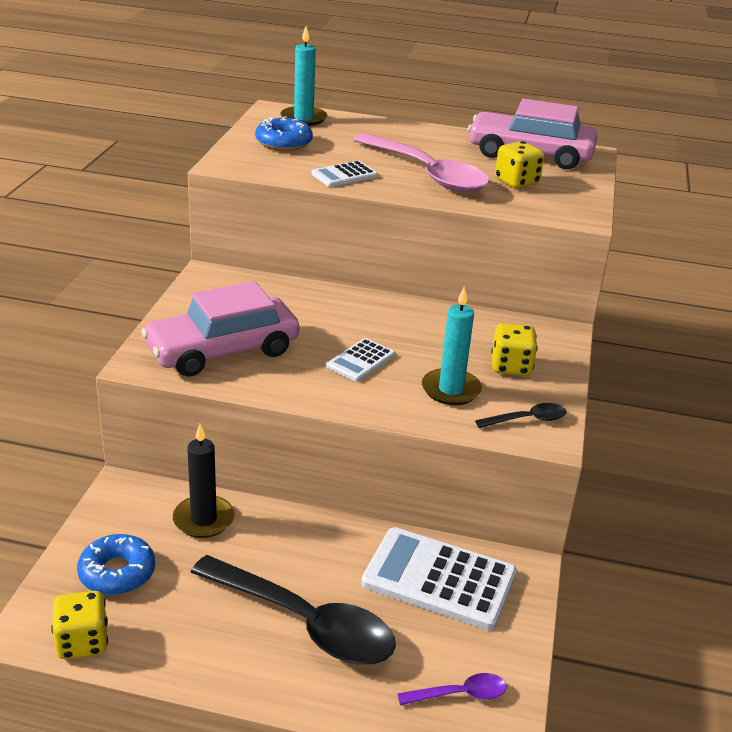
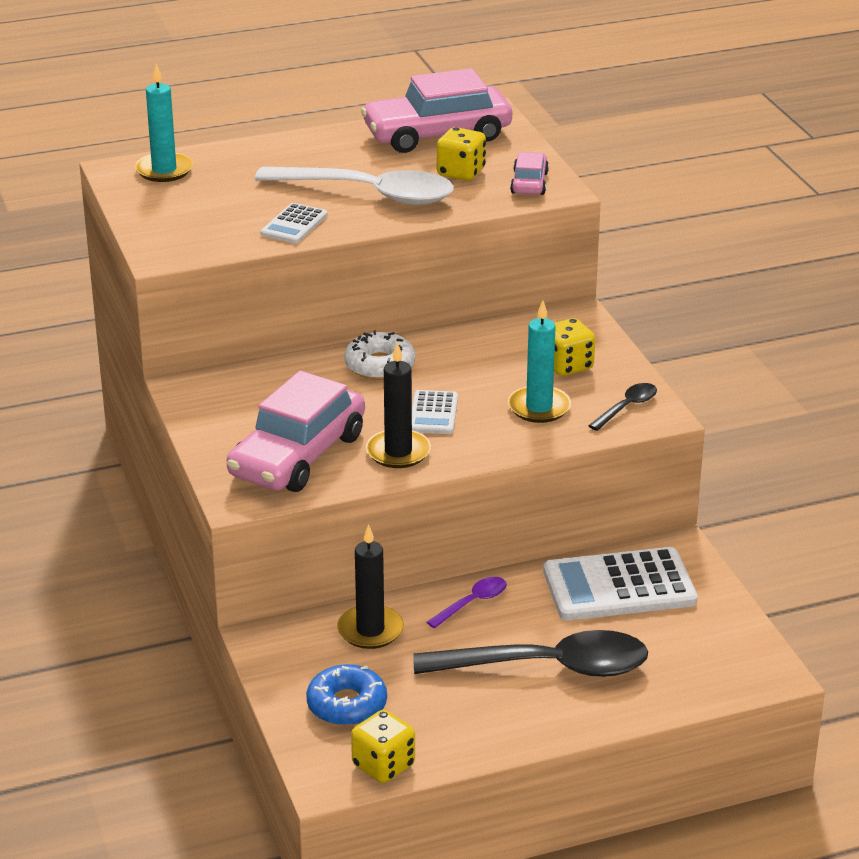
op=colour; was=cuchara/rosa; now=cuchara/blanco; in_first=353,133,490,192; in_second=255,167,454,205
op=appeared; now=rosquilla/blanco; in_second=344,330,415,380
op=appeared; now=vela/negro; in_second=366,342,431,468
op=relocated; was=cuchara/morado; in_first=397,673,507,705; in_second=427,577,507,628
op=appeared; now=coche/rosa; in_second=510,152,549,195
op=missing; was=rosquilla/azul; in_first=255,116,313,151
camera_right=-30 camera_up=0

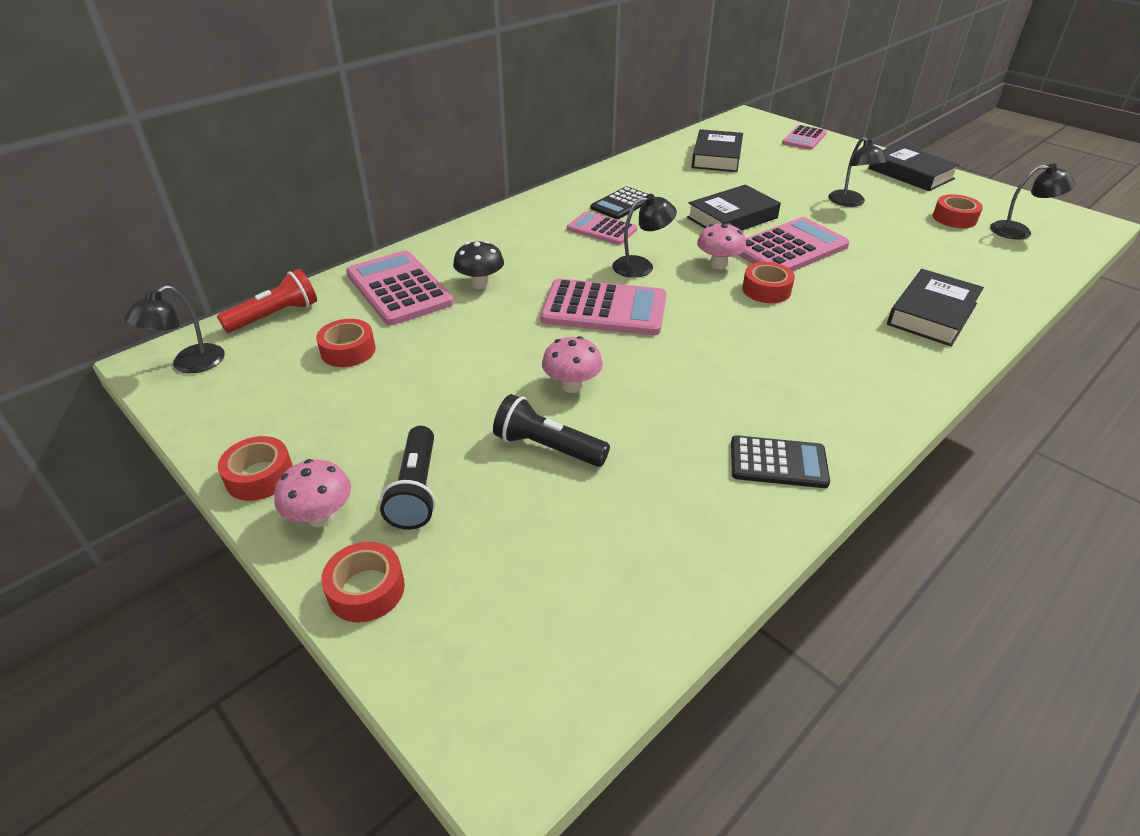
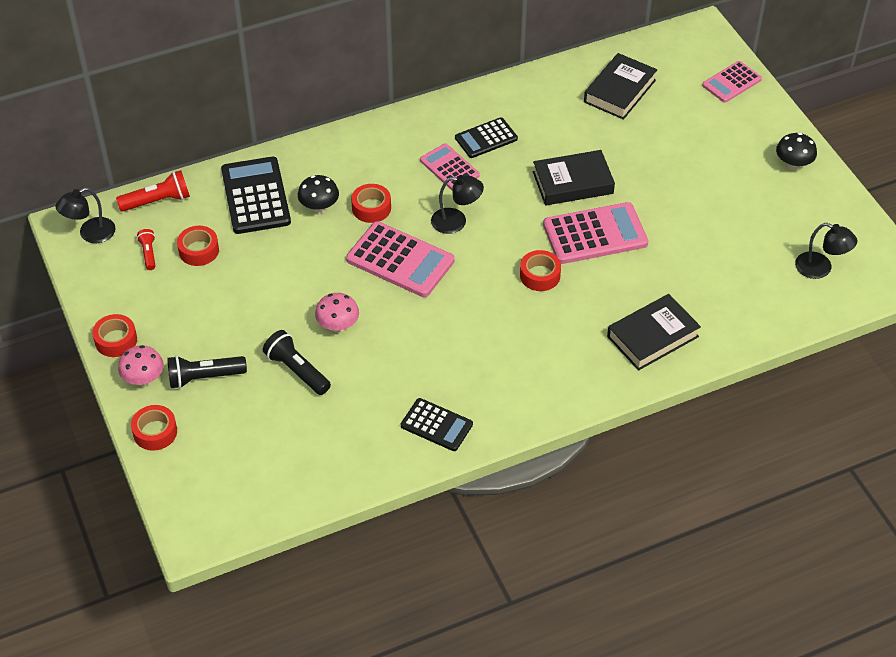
op=appeared; now=lámpara de mano/rojo; in_second=137,229,156,270
op=spun; was=lámpara de mano/negro; in_first=380,426,436,530; in_second=167,355,247,389; clockwise=60
op=colour; was=calculadora/rosa; now=calculadora/negro; in_first=346,250,454,325; in_second=221,157,291,234
op=relocated; was=cinta adhesiva/rojo; in_first=933,194,983,228; in_second=351,184,391,223
op=exchanged; was=libro/negro; now=seta/negro; in_first=868,143,960,191; in_second=776,133,817,170
op=missing; was=seta/rosa; in_first=697,223,746,269
op=missing; was=lámpara/negro; in_first=828,137,887,207
camera_right=20 camera_up=10

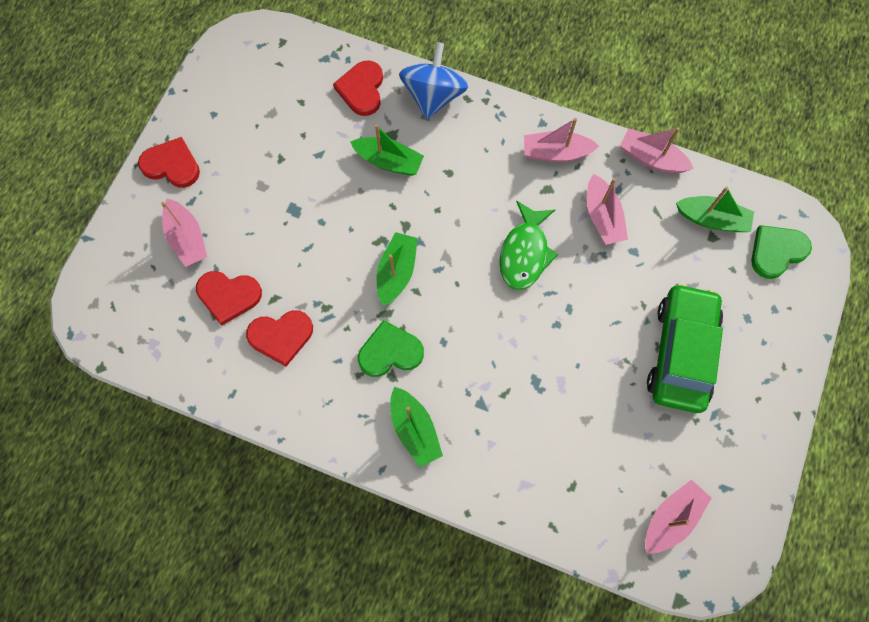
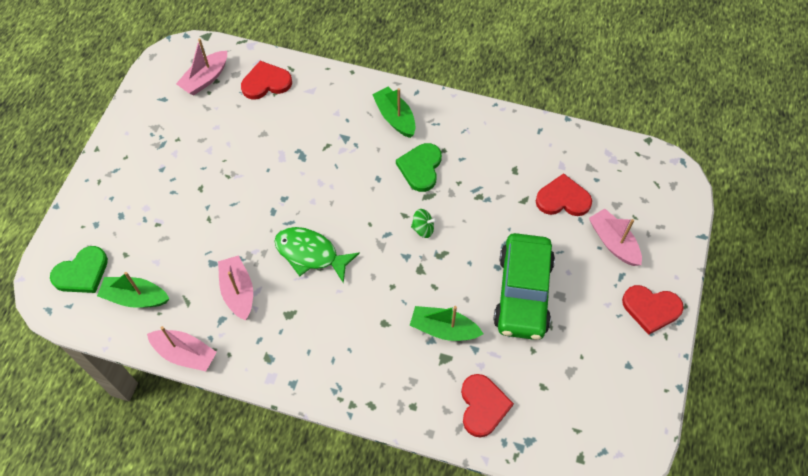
op=relocated; was=corazón/rojo; in_first=246,310,313,366; in_second=241,61,292,100
op=spun; was=pez/verde; in_first=500,200,558,290; in_second=275,227,360,284; clockwise=-75
op=spun; was=corazón/verde; in_first=358,320,424,377; in_second=396,143,442,192; clockwise=120
op=exchanged; was=barco/verde; now=peonza/verde; in_first=376,232,418,306; in_second=411,209,437,238
op=relocated; was=coche/verde; in_first=647,283,723,413; in_second=493,233,555,340
op=missing; was=peonza/azul; in_first=399,42,468,119
op=missing; was=barco/rosa; in_first=524,118,599,162
camera_right=175 camera_up=-10

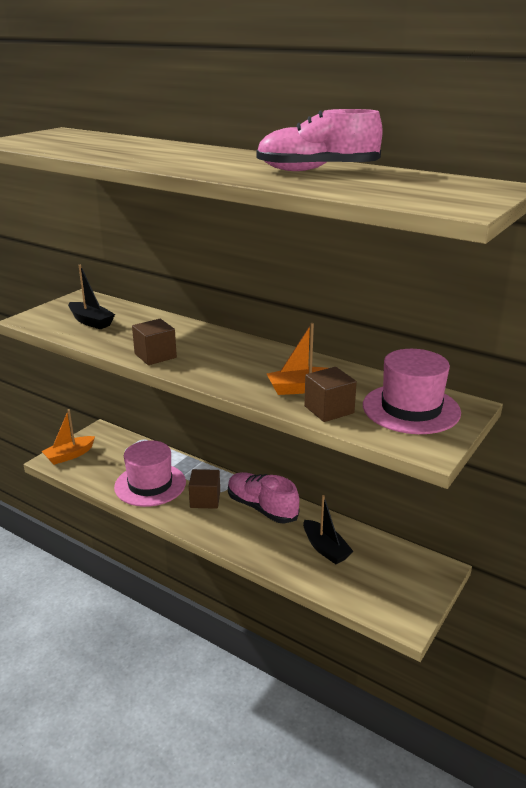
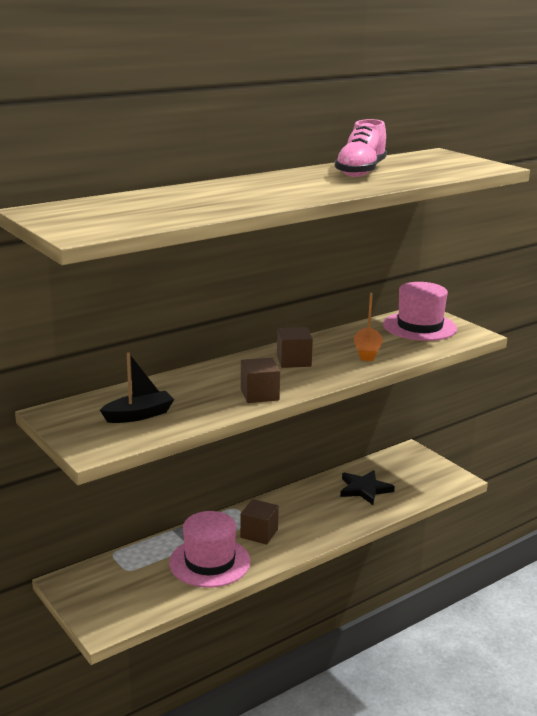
op=relocated; was=cubo/marrón; in_first=304,367,357,422; in_second=277,327,313,368
op=exchanged; was=barco/negro; now=estrella/negro; in_first=303,495,353,564; in_second=340,470,395,505
op=missing; was=barco/naranja; in_first=41,409,95,465
op=missing; was=zapato/rosa; in_first=228,472,299,524
camera_right=-70 camera_up=-5

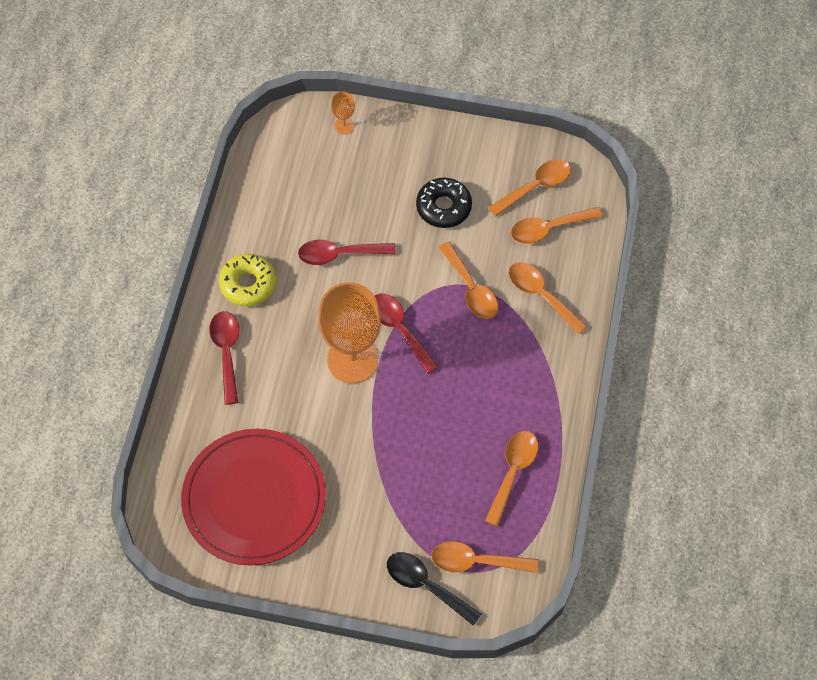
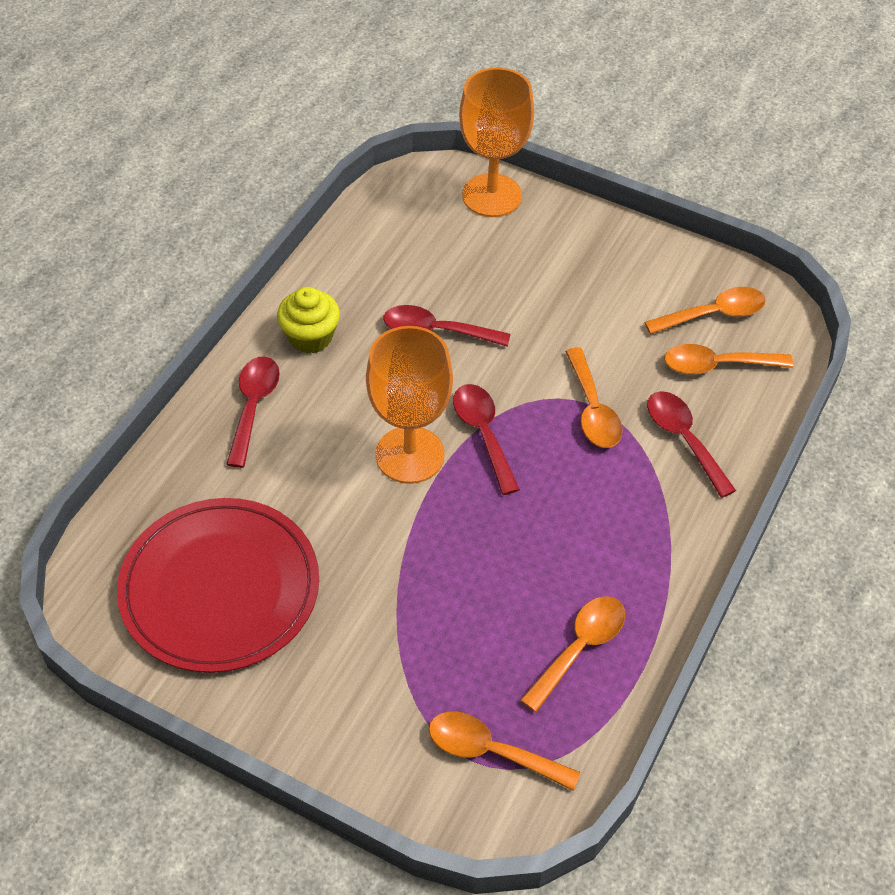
op=exchanged; was=rosquilla/amarillo; now=magdalena/amarillo; in_first=219,254,276,306; in_second=277,287,340,353
op=size; was=copa/naranja; in_first=331,91,355,135; in_second=459,68,534,217; ratio=2.36
op=colour; was=cuchara/naranja; now=cuchara/rojo; in_first=509,262,587,334; in_second=647,391,736,498
op=missing; was=cuchara/negro; in_first=387,552,481,626
op=missing; was=rosquilla/negro; in_first=416,178,472,228
camera_right=15 camera_up=-10

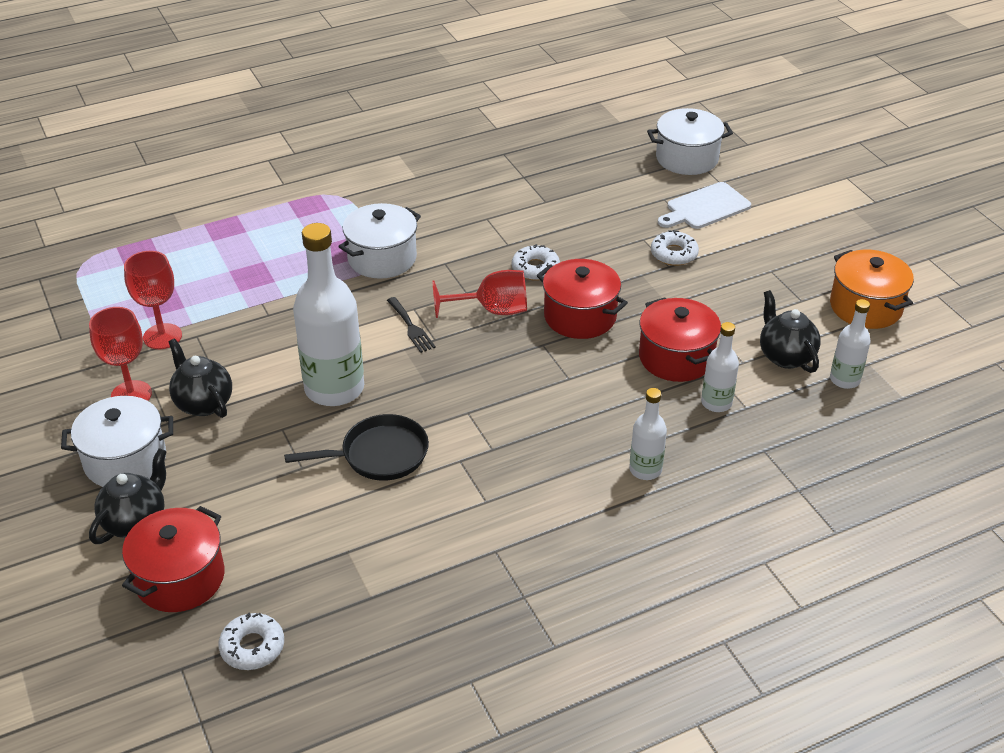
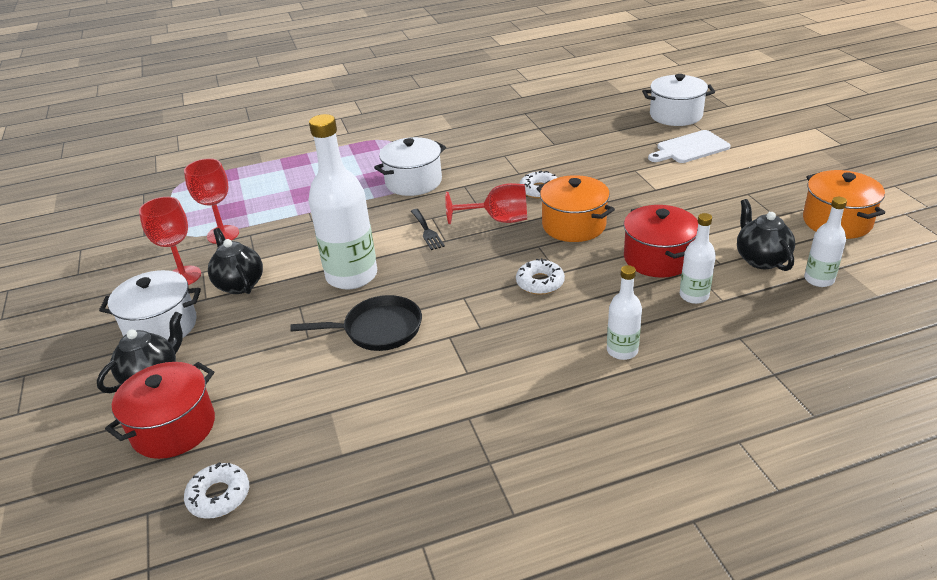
op=relocated; was=rosquilla/blanco; in_first=651,230,699,266; in_second=516,258,565,295
op=colour; was=olla/rojo; now=olla/naranja; in_first=537,259,628,339; in_second=536,175,615,242
camera_right=10 camera_up=-5

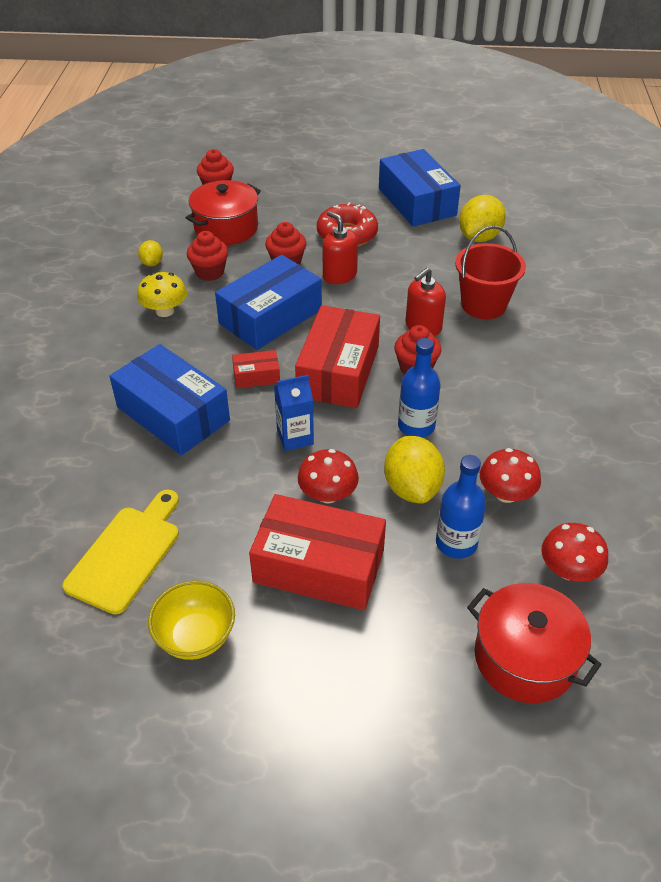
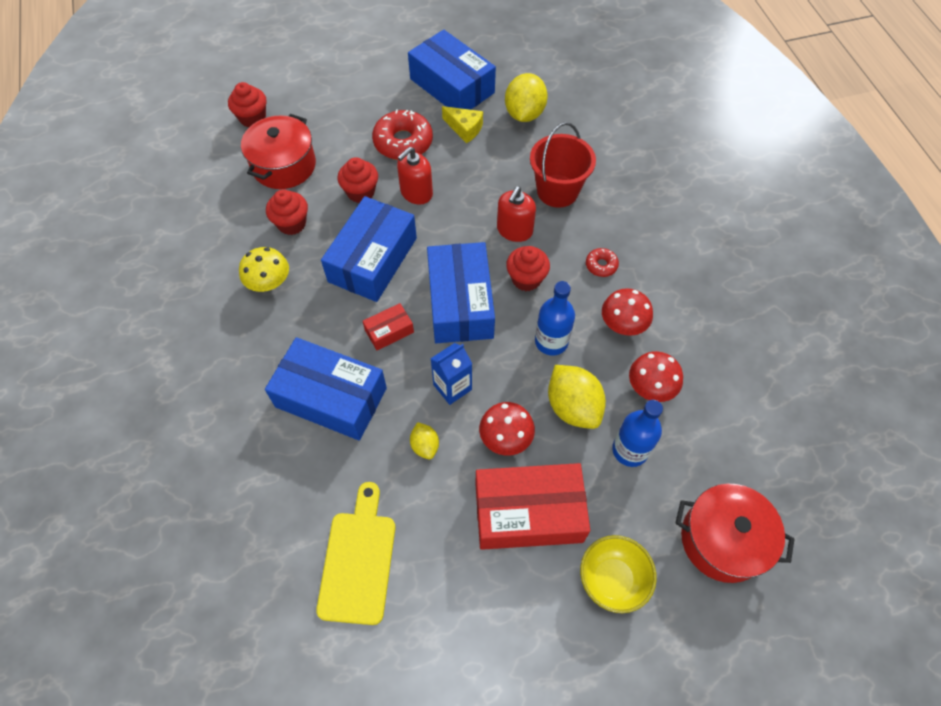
op=spun; was=dispensador de jabón/rojo; in_first=322,211,358,284; in_second=397,147,433,205; clockwise=-75
op=relocated; was=limón/amarillo; in_first=138,240,163,266; in_second=410,422,439,459
op=colour; was=caja/rojo; now=caja/azul; in_first=295,305,380,408; in_second=427,242,495,343
op=appeared; now=queso/amarillo; in_second=442,106,483,143
op=relocated; was=cuenco/amarillo; in_first=148,580,235,660; in_second=580,535,657,613
op=appeared; now=rosquilla/rojo; in_second=586,248,619,277
op=relocated; was=seta/rojo; in_first=541,523,608,582; in_second=602,288,653,336
camera_right=-20 camera_up=15

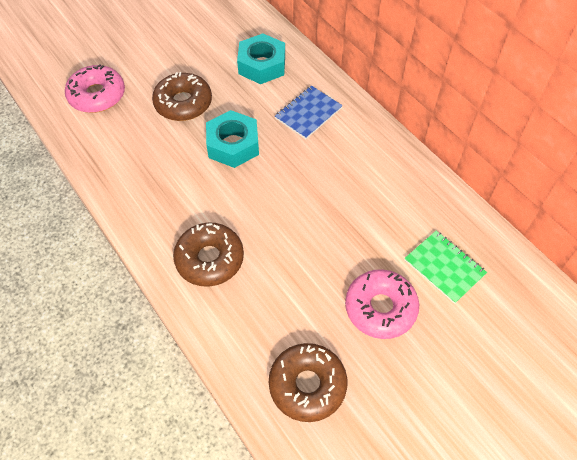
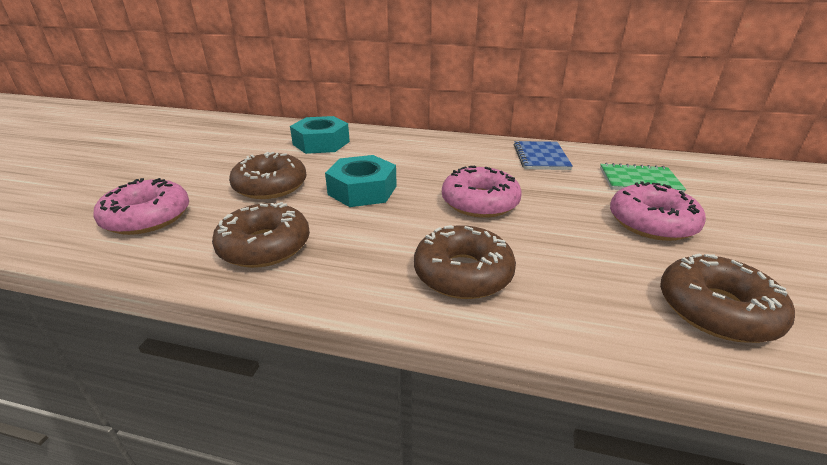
op=appeared; now=rosquilla/marrón; in_second=212,202,310,268
op=appeared; now=rosquilla/rosa; in_second=442,166,522,218
op=relocated; was=cuaderno/azul; in_first=275,86,343,139; in_second=513,141,573,170
camera_right=-40 camera_up=-25

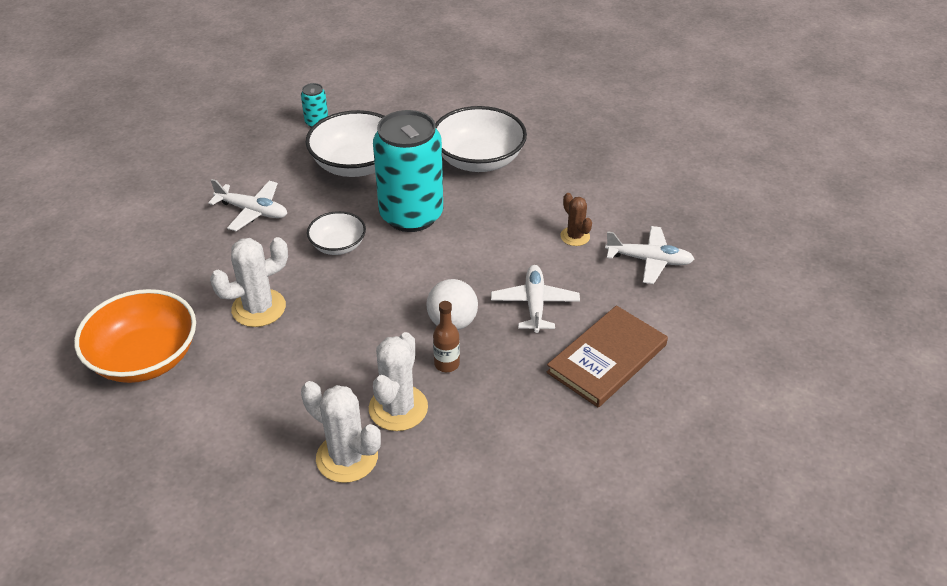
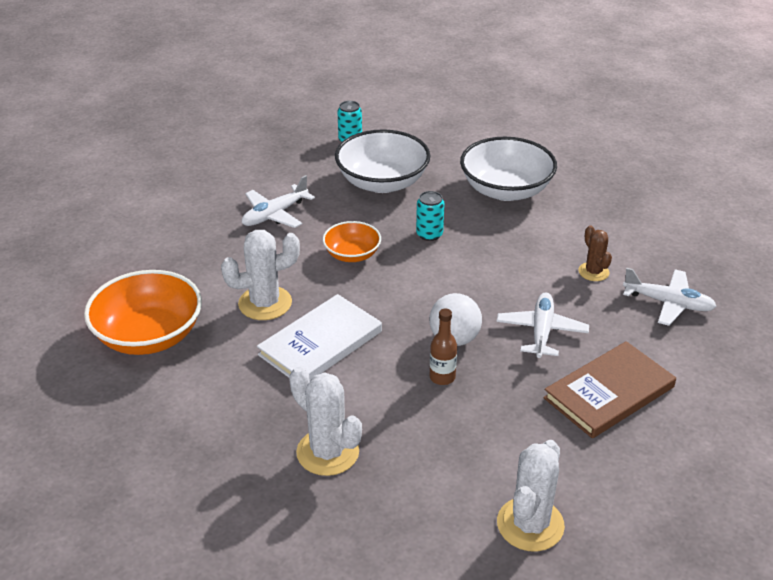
op=spun; was=avión/blanco; in_first=208,179,287,231; in_second=242,175,315,228; clockwise=105
op=appeared; now=libro/blanco; in_second=257,294,382,381
op=colour; was=cuenco/blanco; now=cuenco/naranja; in_first=307,211,366,255; in_second=323,221,381,262
op=size; was=lata/turquesa; in_first=373,110,443,232; in_second=416,191,445,241; ratio=0.42
op=relocated; was=cactus/blanco; in_first=369,332,428,431; in_second=497,440,565,552
camera_right=10 camera_up=-5

